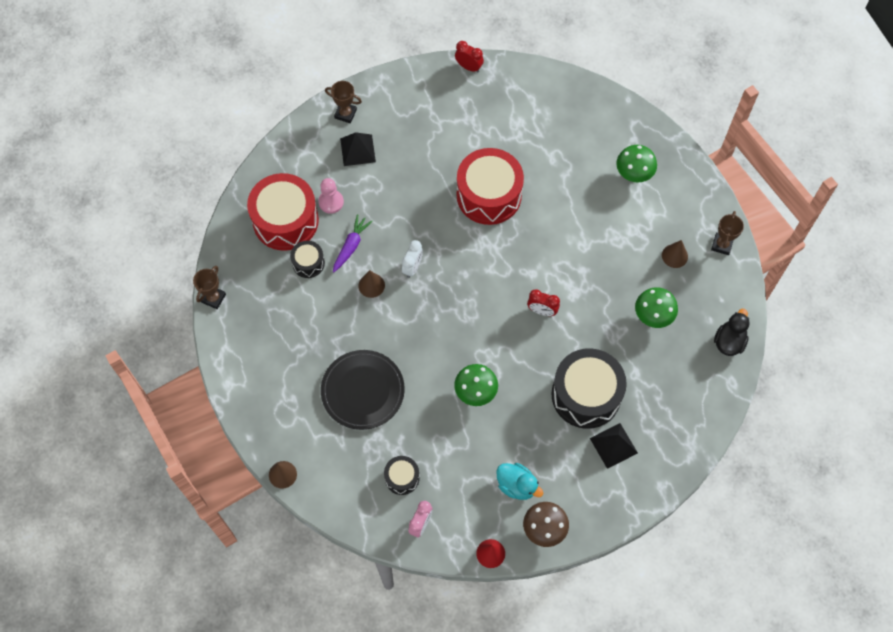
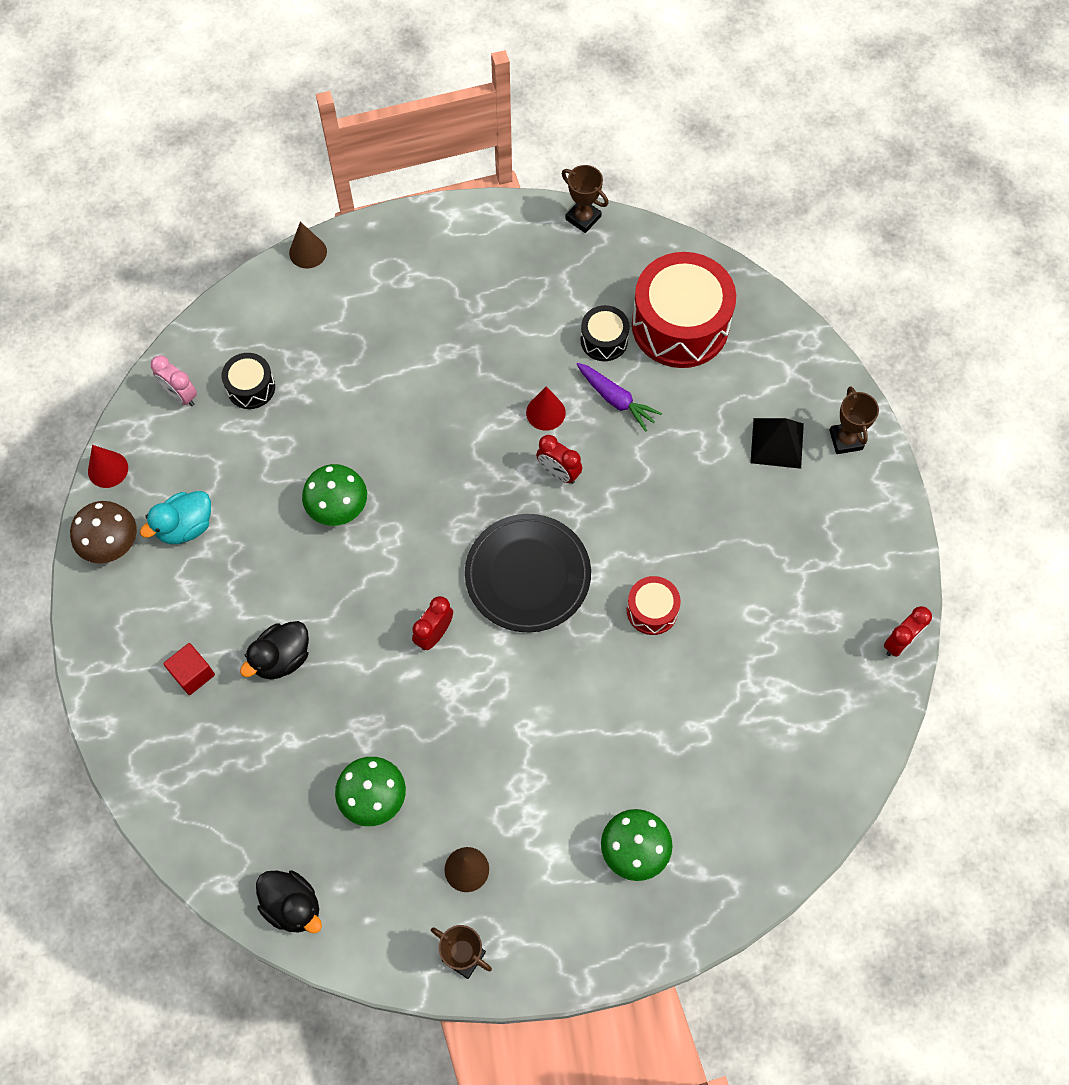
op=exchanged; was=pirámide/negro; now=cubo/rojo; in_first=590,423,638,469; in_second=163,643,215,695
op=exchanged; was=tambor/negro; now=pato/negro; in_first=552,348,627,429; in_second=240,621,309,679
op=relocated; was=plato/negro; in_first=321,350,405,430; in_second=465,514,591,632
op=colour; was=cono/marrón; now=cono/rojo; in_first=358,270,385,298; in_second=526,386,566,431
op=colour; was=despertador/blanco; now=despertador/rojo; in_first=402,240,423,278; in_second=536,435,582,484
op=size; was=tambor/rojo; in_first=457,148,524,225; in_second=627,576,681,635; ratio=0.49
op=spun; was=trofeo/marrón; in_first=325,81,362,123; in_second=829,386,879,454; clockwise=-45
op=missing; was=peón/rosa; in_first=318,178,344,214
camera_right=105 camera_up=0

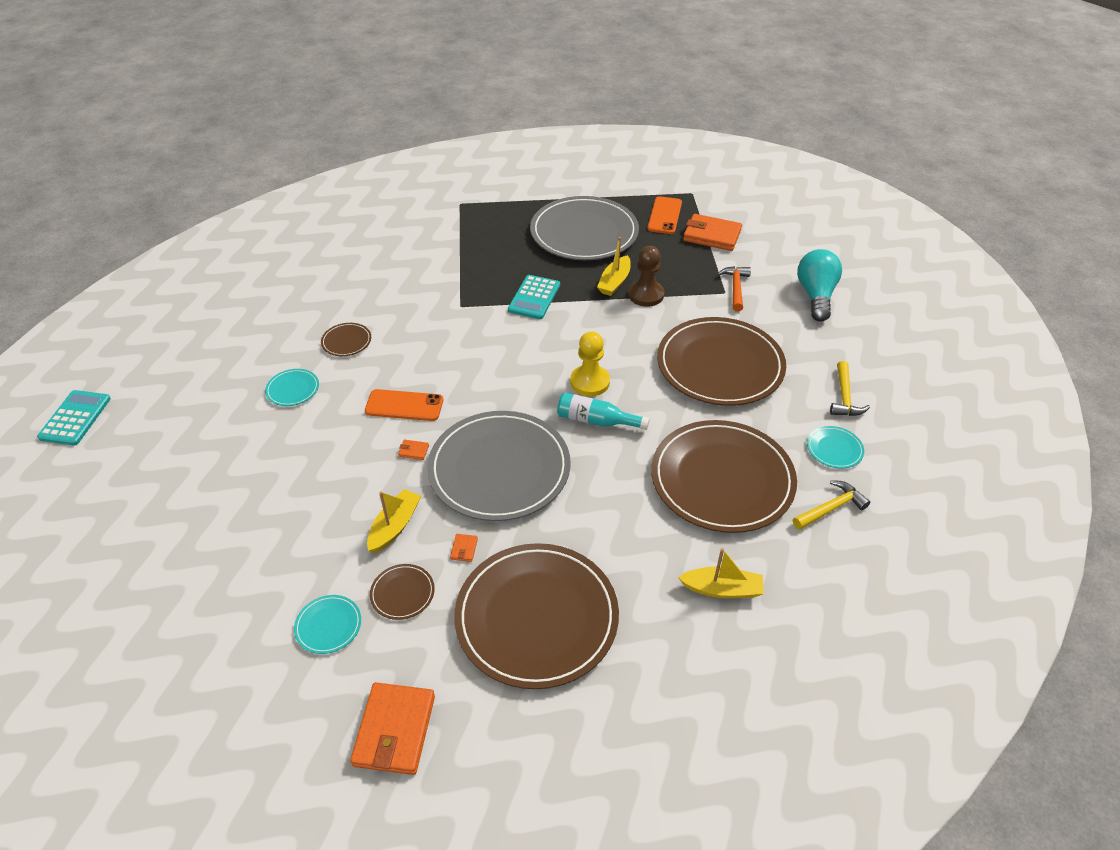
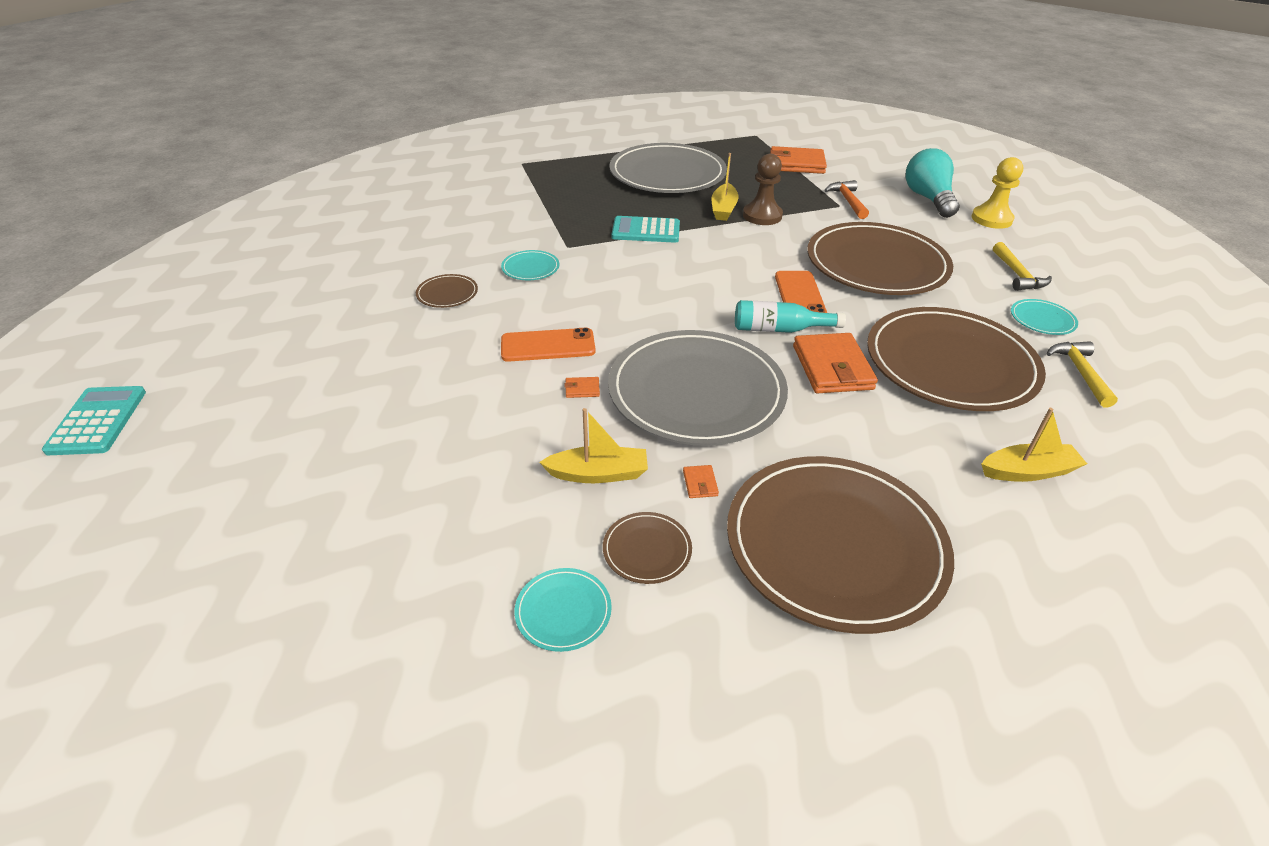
op=relocated; was=plato/turquesa; in_first=265,369,319,406; in_second=501,250,560,280
op=spun; was=barco/amarillo; in_first=367,489,421,553; in_second=539,408,648,483; clockwise=75
op=spun; was=calculadora/turquesa; in_first=508,275,560,319; in_second=612,216,680,243; clockwise=90
op=relocated; was=móvil/naranja; in_first=647,196,682,234; in_second=775,271,827,313
op=relocated; was=cartera/naranja; in_first=350,682,435,775; in_second=793,333,878,393
op=relocated; was=peón/amarillo; in_first=570,331,610,396; in_second=971,157,1023,229
op=spun; was=martillo/amarillo; in_first=793,480,870,530; in_second=1047,341,1118,408; clockwise=-45
camera_right=-15 camera_up=-5

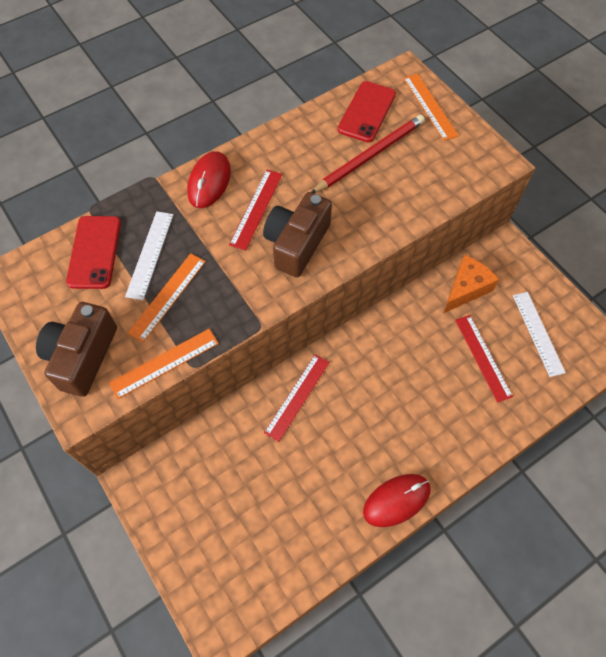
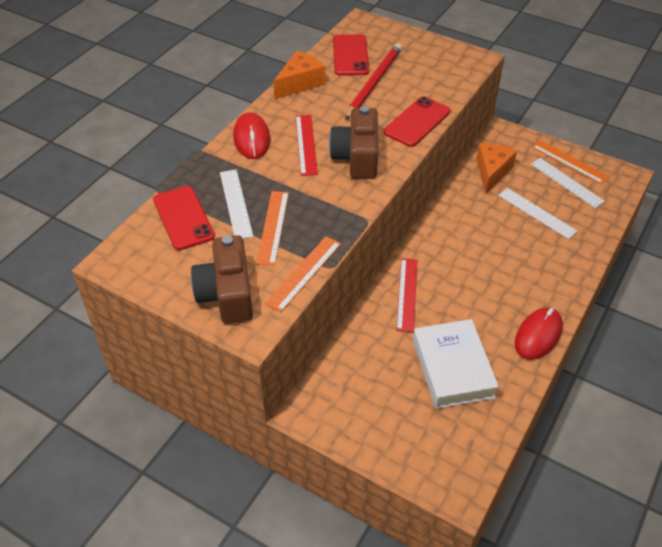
op=appeared; now=queso/naranja; in_second=274,51,325,99
op=appeared; now=móvil/rojo; in_second=384,96,450,147
op=appeared; now=libro/blanco; in_second=413,319,499,409
op=colour; was=regla/rojo; now=regla/blanco; in_first=455,315,513,403; in_second=498,188,578,239
op=relocated; was=regla/naranja; in_first=403,74,459,141; in_second=532,140,609,184
camera_right=-25 camera_up=-15

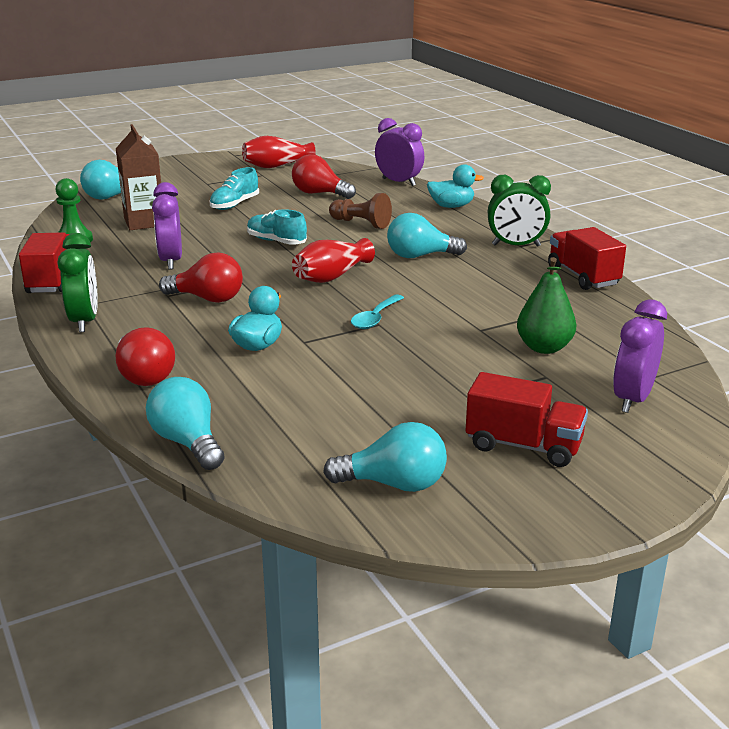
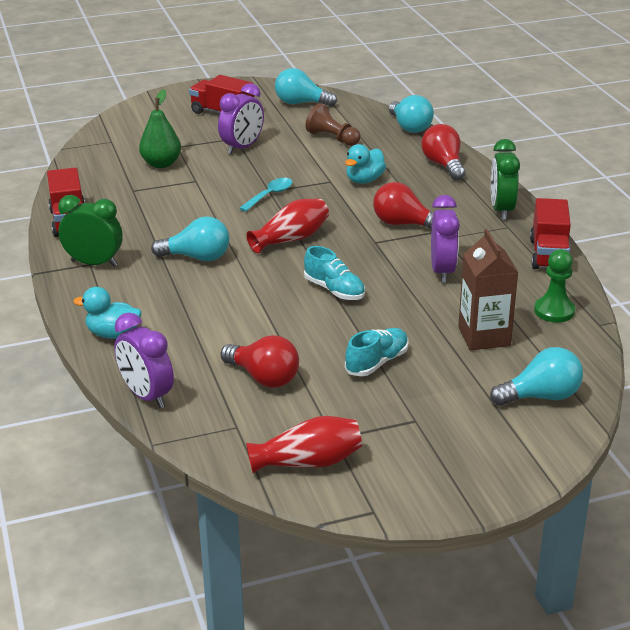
op=relocated; was=despertador/morado; in_first=613,299,667,413; in_second=218,83,264,154
op=relocated; was=peón/marrón; in_first=329,193,392,229; in_second=306,103,361,146
camera_right=-170 camera_up=5

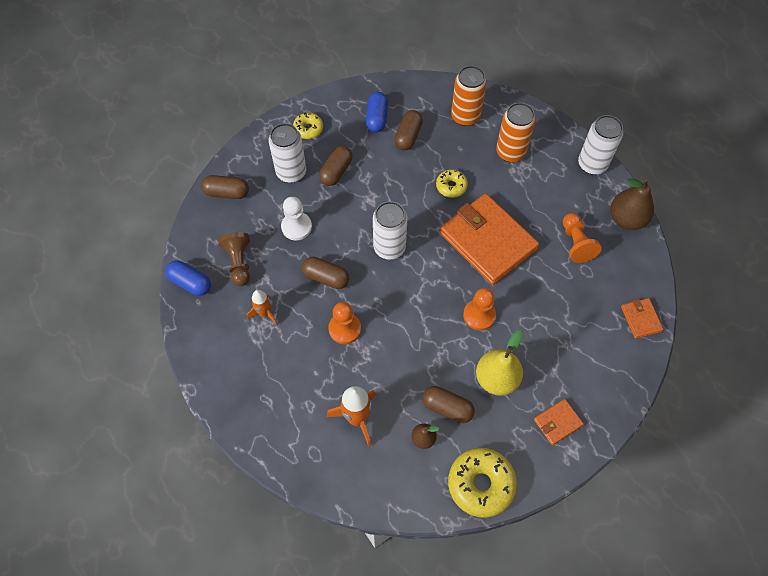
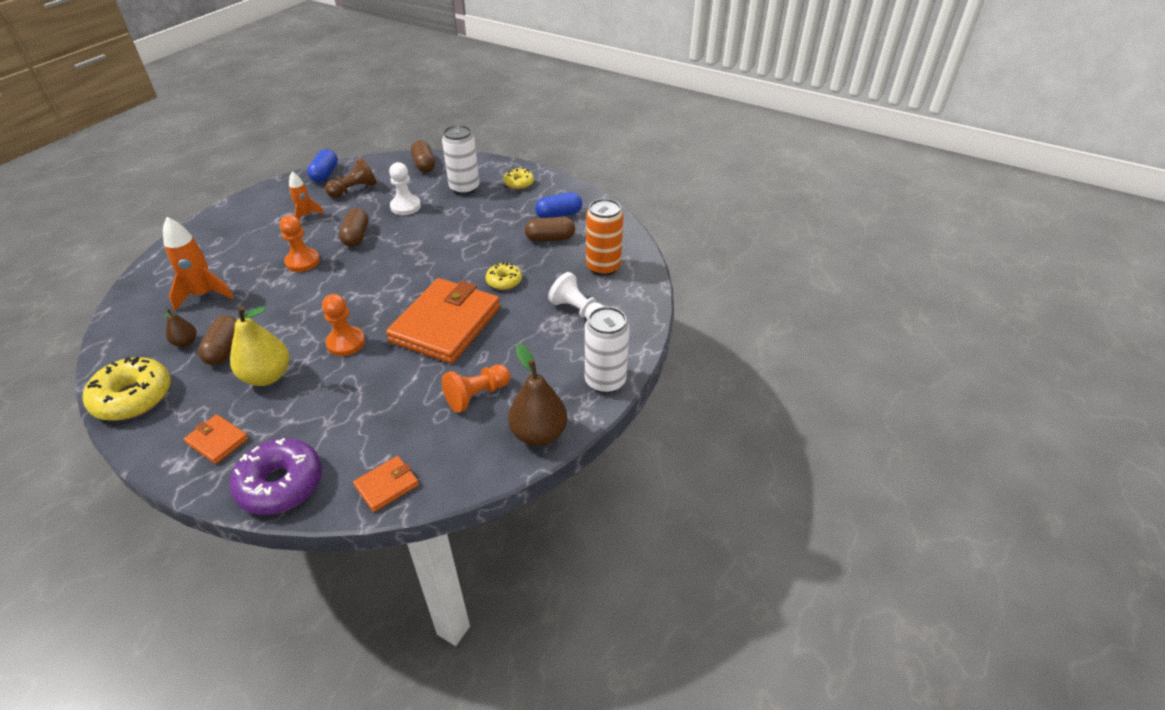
op=appeared; now=rosquilla/morado; in_second=230,438,322,515
op=exchanged; was=lata/naranja; now=peón/blanco; in_first=496,103,536,162; in_second=548,272,604,320
op=missing; was=cápsula/marrón; in_first=319,146,352,186
op=missing; was=lata/blanco; in_first=373,201,407,260
camera_right=65 camera_up=-20

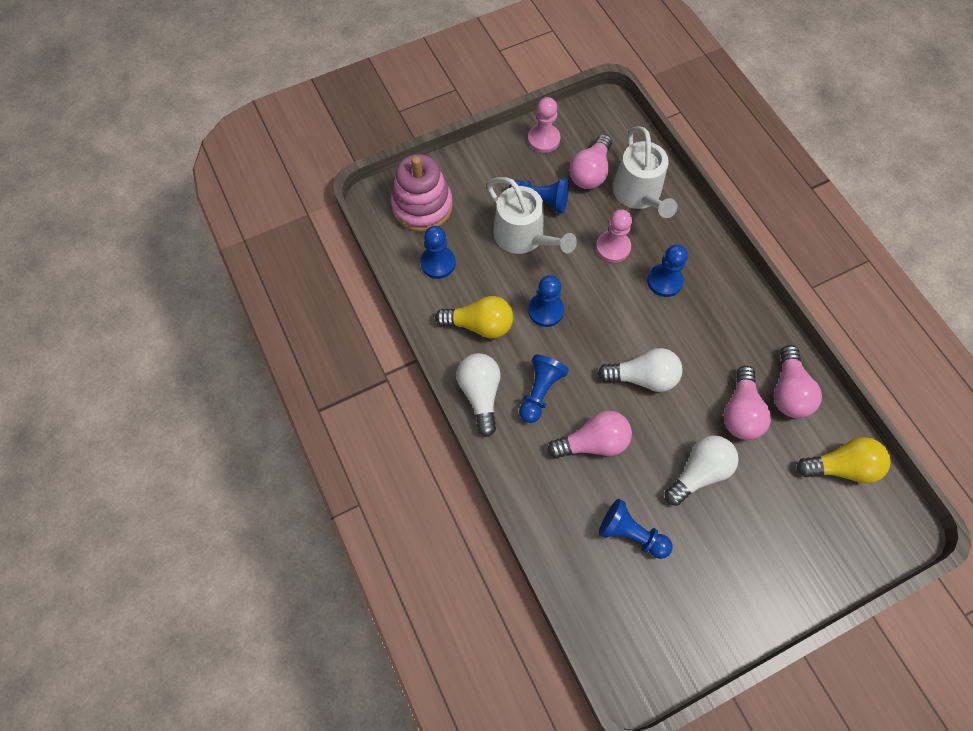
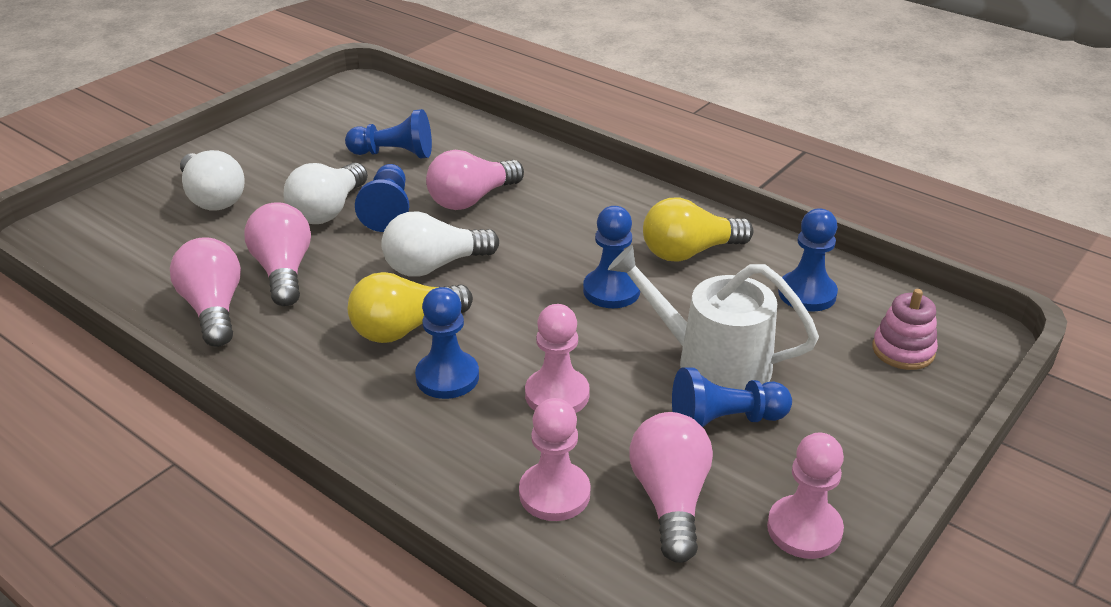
op=relocated; was=bombilla/blanco; in_first=456,353,501,437; in_second=180,150,245,211
op=relocated; was=bombilla/amarillo; in_first=796,437,891,484; in_second=348,272,473,343
op=relocated; was=peón/azul; in_first=519,355,569,423; in_second=355,164,409,232
op=exchanged; was=regadera/blanco; now=peón/rosa; in_first=613,126,678,218; in_second=519,398,591,521
op=size; was=juguete apilable/rosa; in_first=391,154,453,232; in_second=872,289,938,370; ratio=0.55
camera_right=155 camera_up=-30

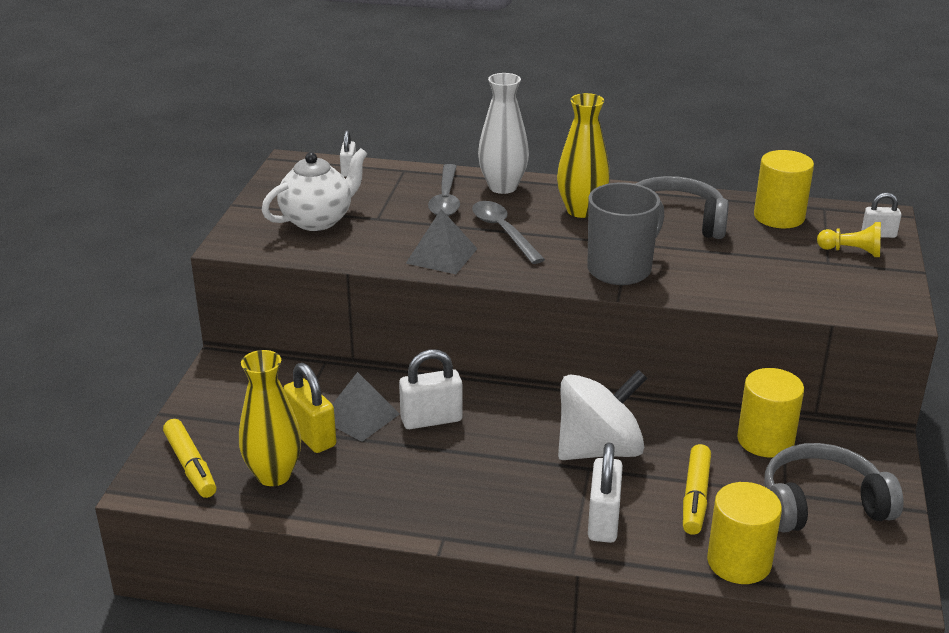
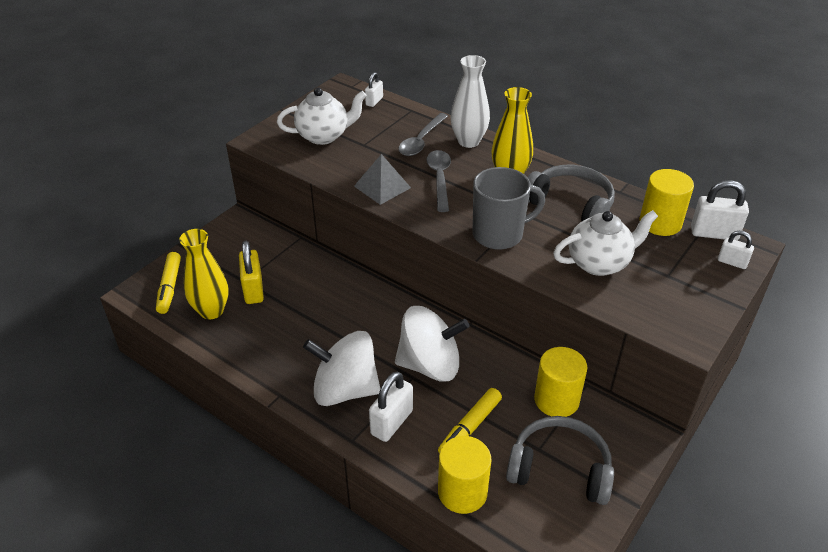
op=appeared; now=peonza/blanco; in_second=303,331,381,406
op=appeared; now=tetera/blanco; in_second=553,210,658,276
op=relocated; was=candado/blanco; in_first=399,349,463,429; in_second=691,180,749,240
op=missing; was=pirámide/gris; in_first=332,372,400,442
op=missing; was=peón/amarillo; in_first=817,222,881,257
camera_right=25 camera_up=10

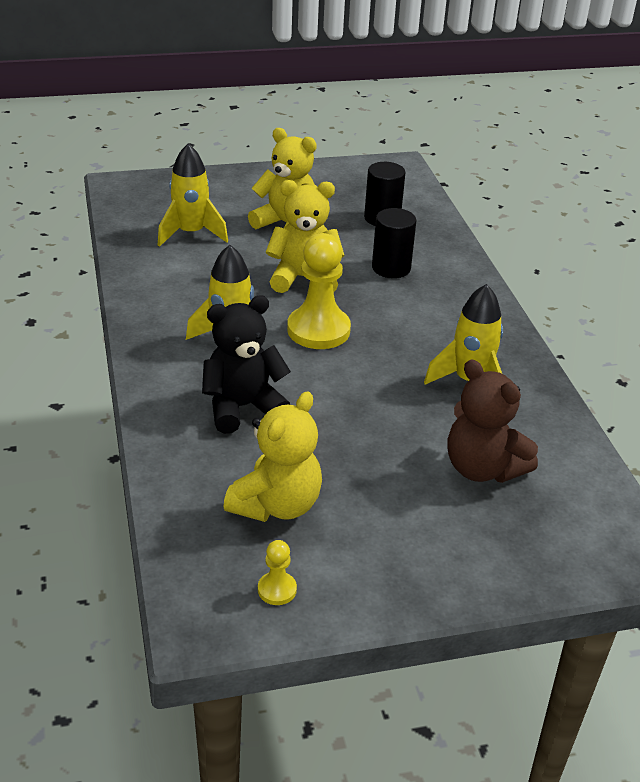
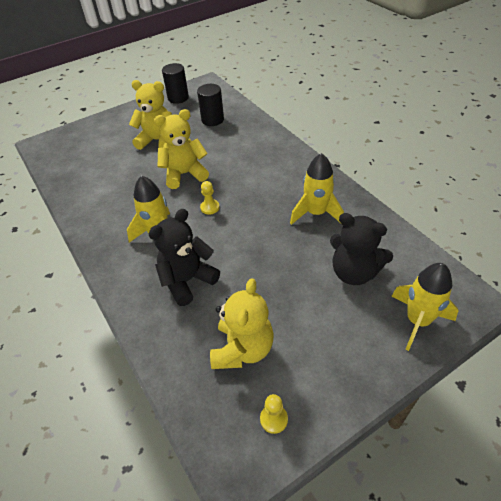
op=relocated; was=cilindro/negro; in_first=372,208,417,278; in_second=162,63,189,104
op=size; was=peón/amarillo; in_first=287,233,351,349; in_second=200,181,220,215; ratio=0.46
op=colour; was=osito/marrón; now=osito/negro; in_first=447,360,538,483; in_second=330,213,393,285
op=relocated; was=cohete/amarillo; in_first=158,144,228,247; in_second=391,263,459,351
camera_right=-15 camera_up=10

